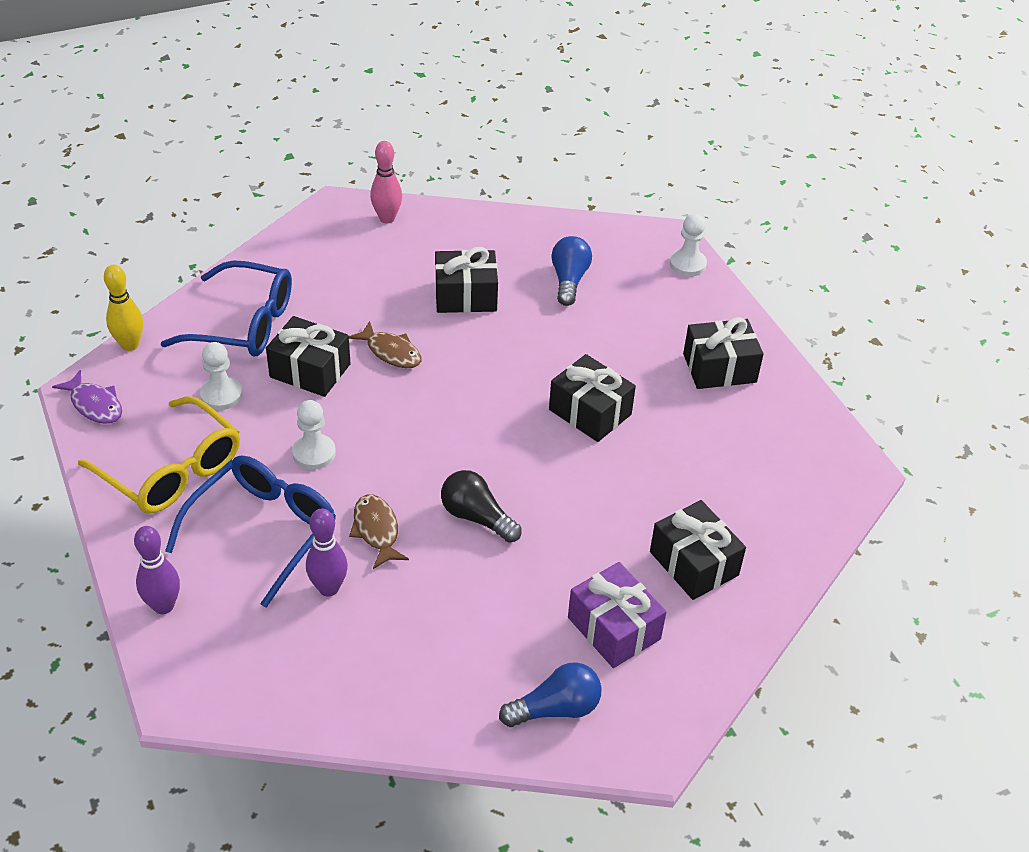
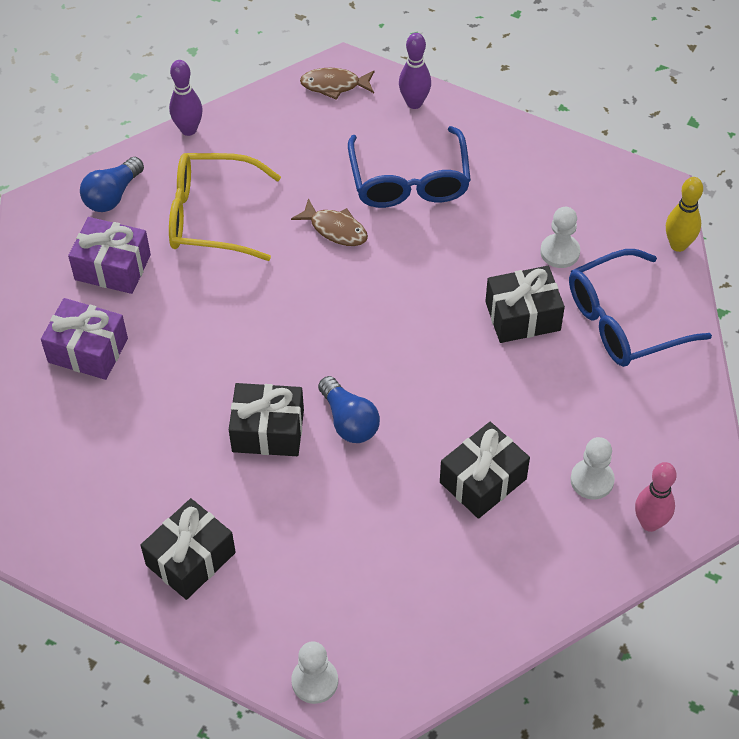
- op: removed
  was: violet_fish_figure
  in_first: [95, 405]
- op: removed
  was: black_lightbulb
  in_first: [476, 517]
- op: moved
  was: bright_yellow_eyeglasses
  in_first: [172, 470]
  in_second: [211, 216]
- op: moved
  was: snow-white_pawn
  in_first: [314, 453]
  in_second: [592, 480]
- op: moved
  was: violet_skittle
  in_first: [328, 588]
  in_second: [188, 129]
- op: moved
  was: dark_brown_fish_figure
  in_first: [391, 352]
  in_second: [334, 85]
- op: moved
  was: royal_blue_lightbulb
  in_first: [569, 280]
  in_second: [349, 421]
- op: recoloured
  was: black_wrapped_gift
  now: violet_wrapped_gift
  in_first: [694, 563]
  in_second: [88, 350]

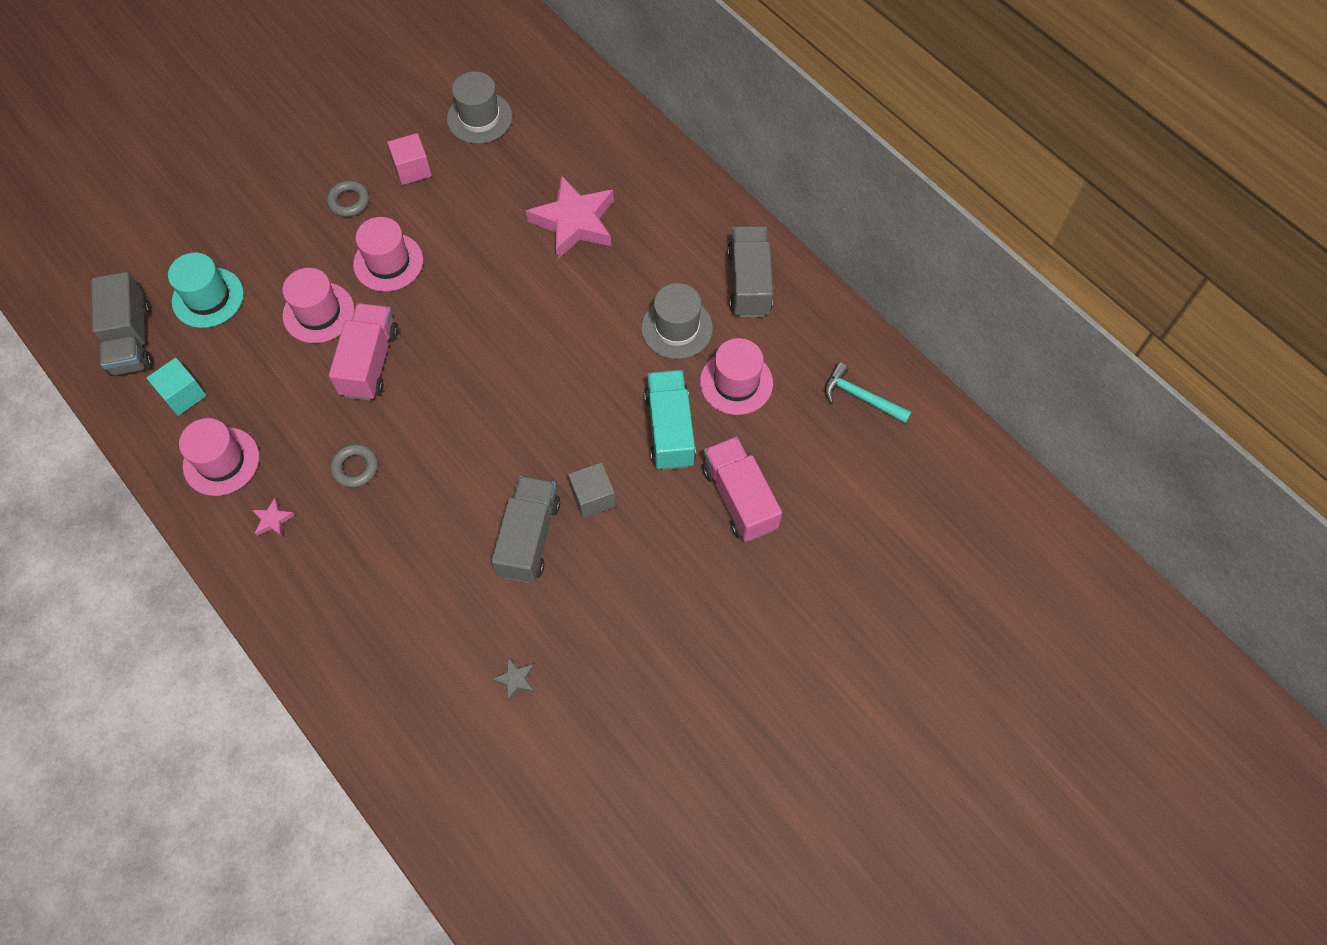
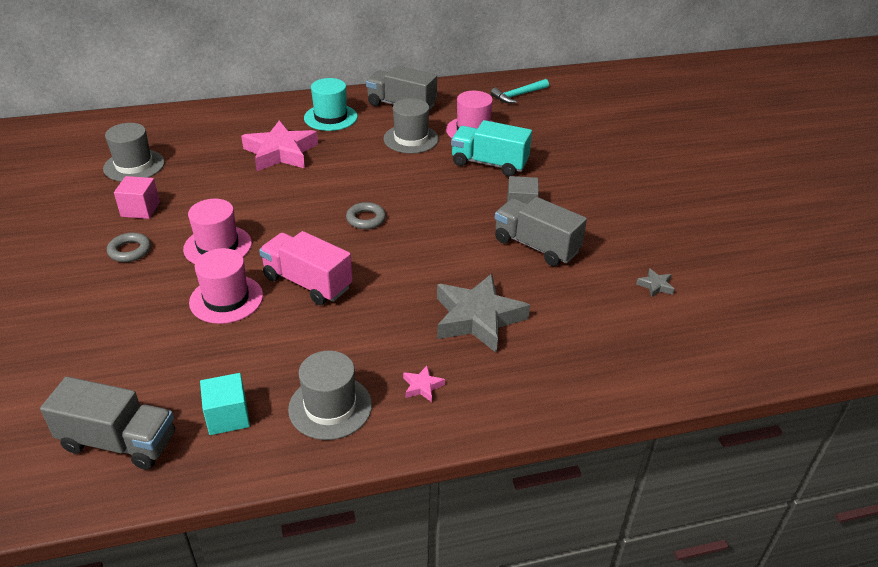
- op: removed
  was: rosy_toy_truck
  in_first: [739, 498]
- op: added
  now: gray_five-pointed_star
  in_second: [477, 318]
- op: moved
  was: aqua_hat
  in_first: [208, 297]
  in_second: [330, 117]
- op: moved
  was: gray_ring
  in_first: [355, 468]
  in_second: [366, 219]
- op: recoloured
  was: rosy_hat
  now: gray_hat
  in_first: [221, 461]
  in_second: [330, 407]

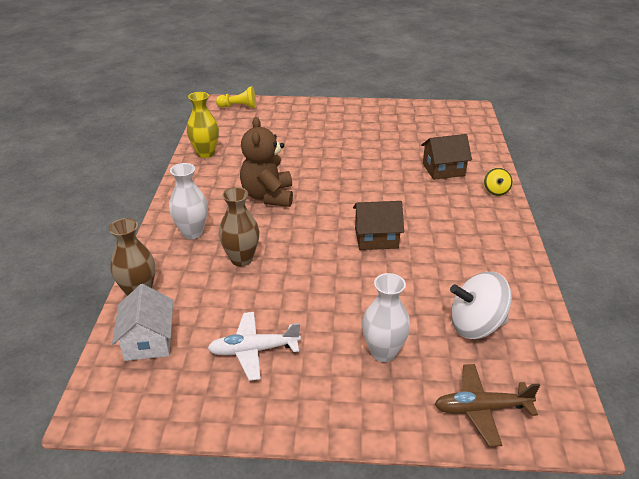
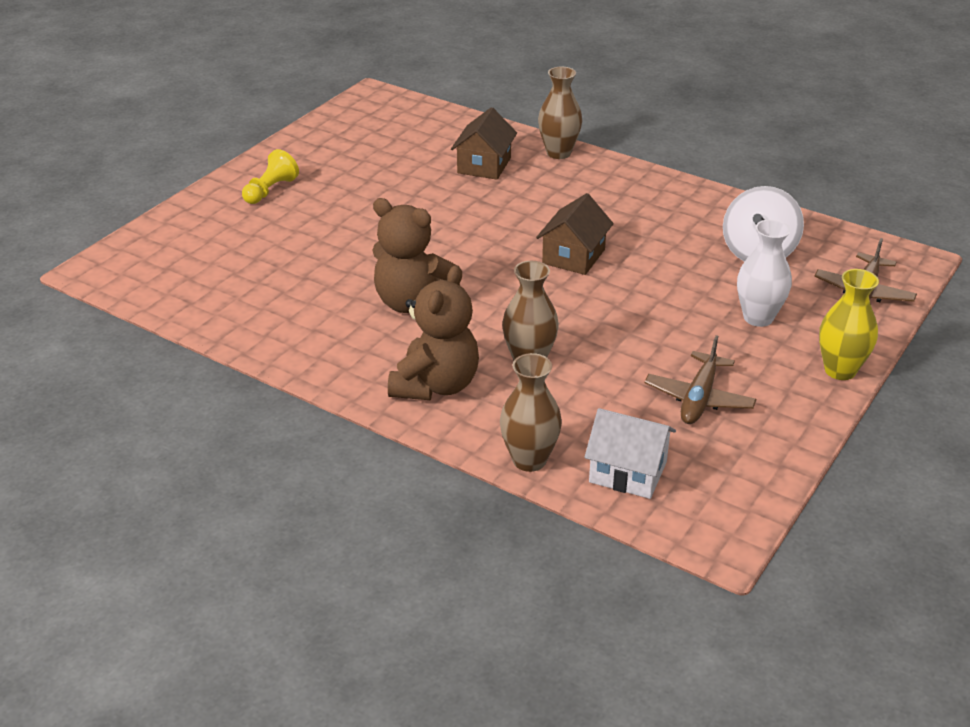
- op: moved
  was: bright_yellow_vase
  in_first: [205, 153]
  in_second: [840, 370]
- op: moved
  was: bright_yellow_pawn
  in_first: [238, 107]
  in_second: [270, 190]
- op: replaced
  was: snow-white_vase
  now: dark_brown_stuffed_bear
  in_first: [192, 232]
  in_second: [436, 385]
- op: replaced
  was: bright_yellow_whirligig
  now: dark_brown_vase
  in_first: [496, 191]
  in_second: [558, 153]
- op: recoloured
  was: snow-white_plane
  now: dark_brown_plane
  in_first: [253, 350]
  in_second: [699, 399]

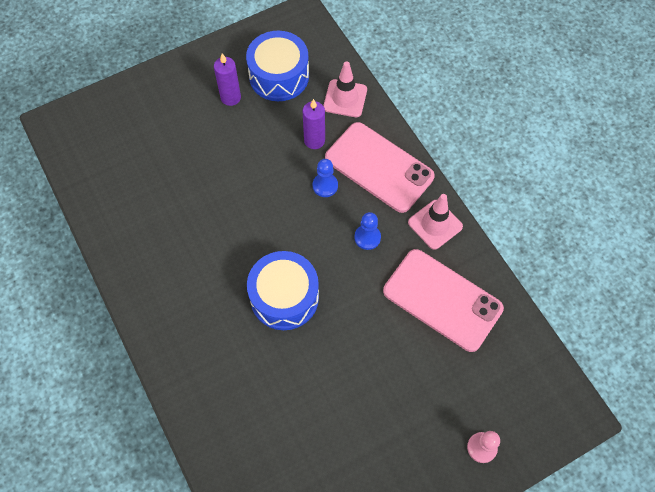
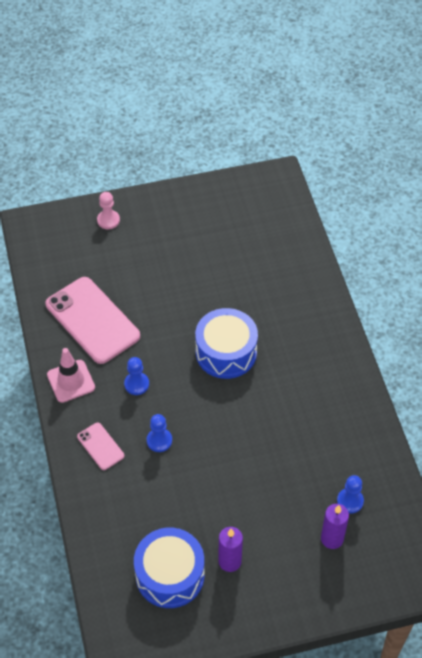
- op: removed
  was: rosy_traffic_cone
  in_first: [345, 98]
- op: added
  now: royal_blue_pawn
  in_second: [350, 501]
- op: moved
  was: violet_wax_candle
  in_first: [314, 140]
  in_second: [332, 539]
- op: resized
  was: rosy_phone
  in_first: [379, 167]
  in_second: [100, 446]
  ratio: 0.48

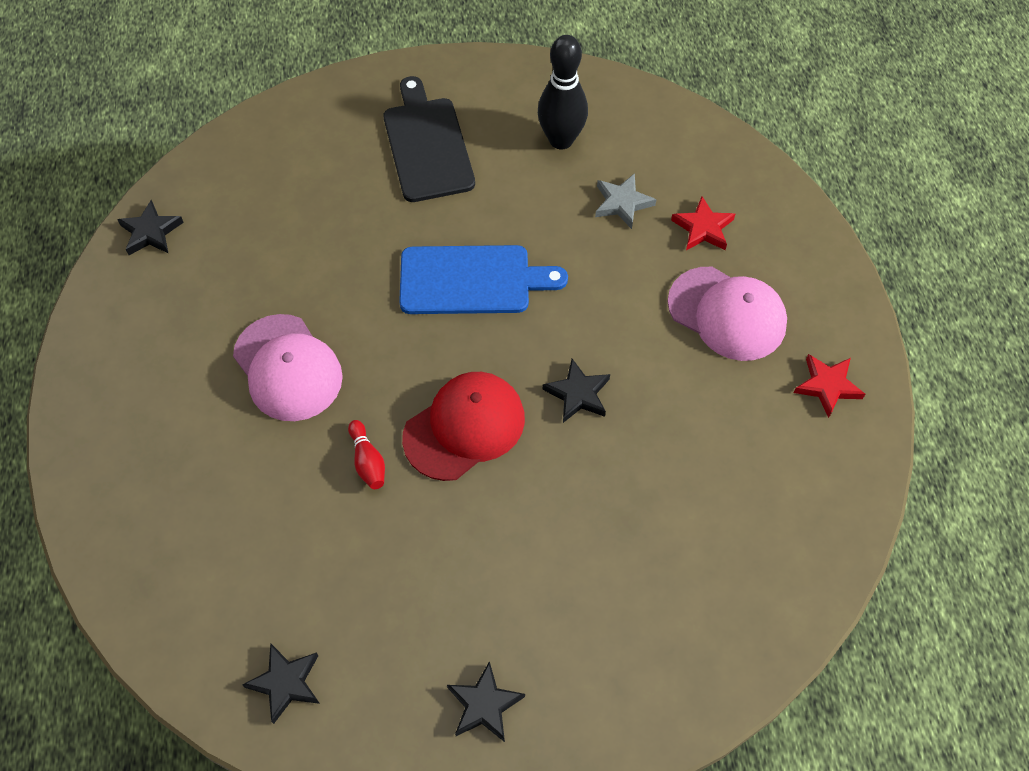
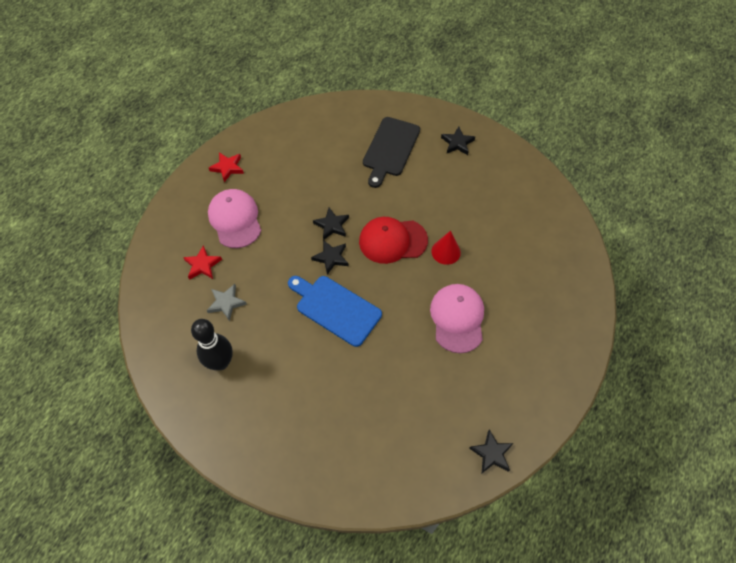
- op: moved
  was: black_five-pointed_star
  in_first: [286, 683]
  in_second: [331, 257]
- op: moved
  was: black_cutting_board
  in_first: [427, 145]
  in_second: [390, 149]
- op: replaced
  was: red_skittle
  now: red_solid_cone
  in_first: [367, 461]
  in_second: [446, 251]

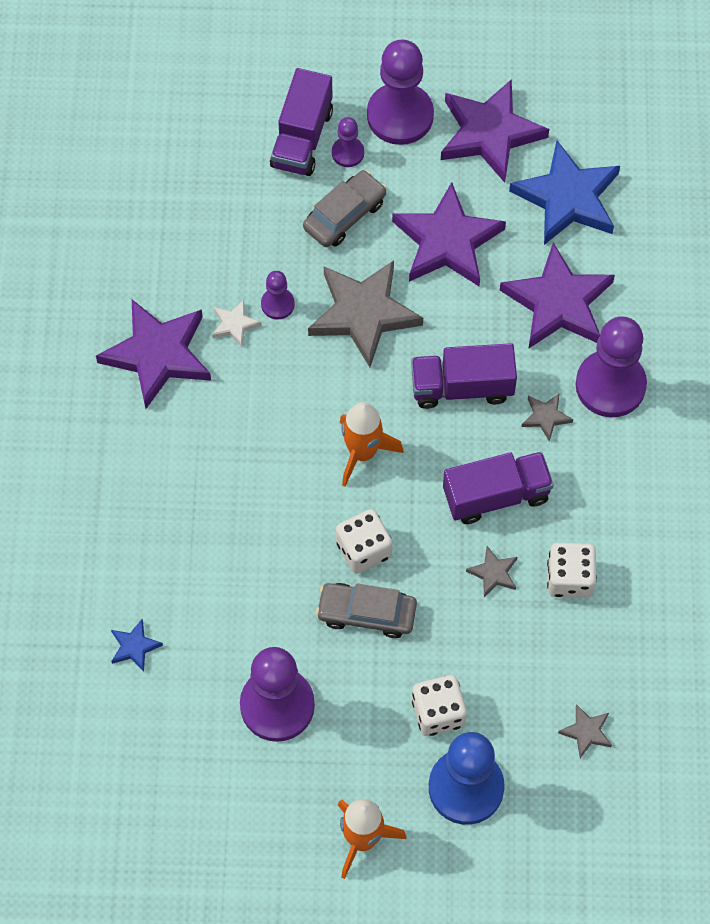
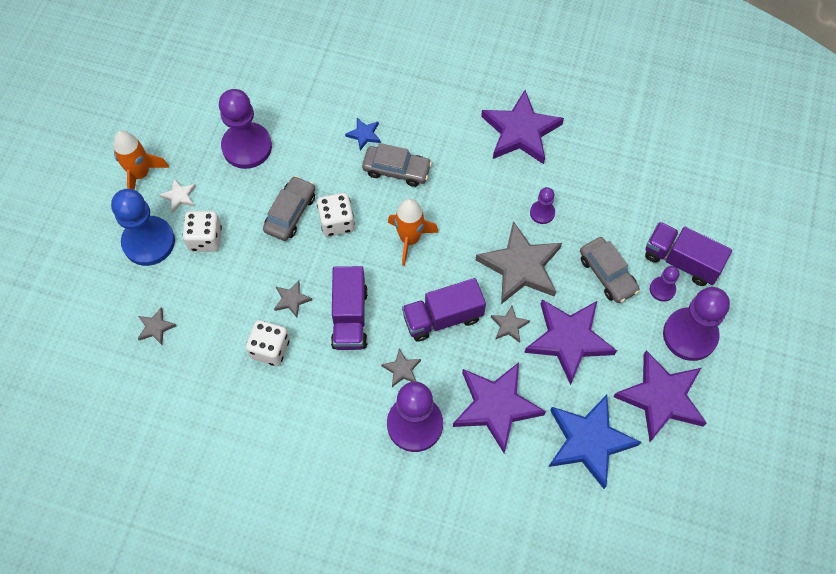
- op: added
  now: gray_automobile
  in_second: [396, 170]
- op: added
  now: gray_five-pointed_star
  in_second: [509, 325]
- op: moved
  was: royal_blue_five-pointed_star
  in_first: [134, 647]
  in_second: [364, 135]
- op: moved
  was: snow-white_five-pointed_star
  in_first: [234, 324]
  in_second: [179, 196]
- op: turned
  was: violet_toy_truck
  in_first: [462, 387]
  in_second: [443, 318]
  clockwise: -120

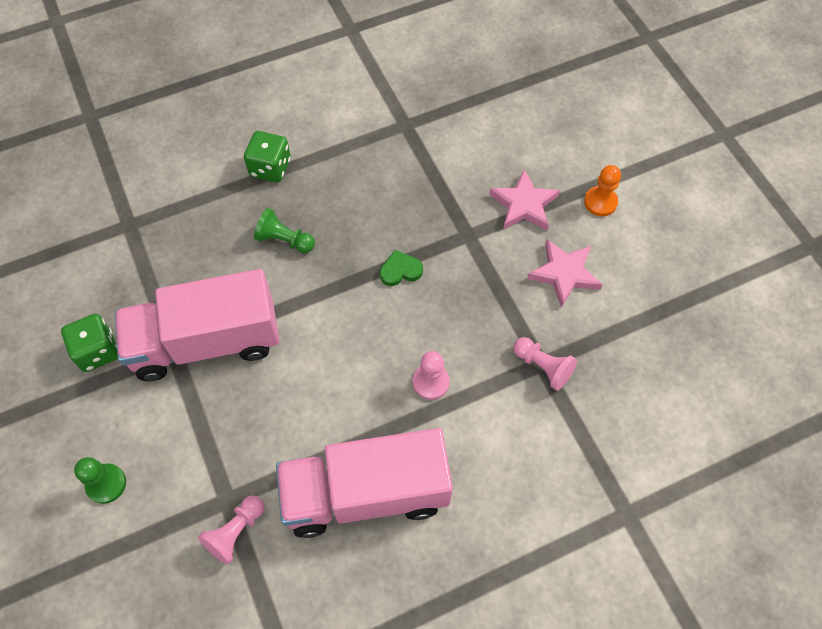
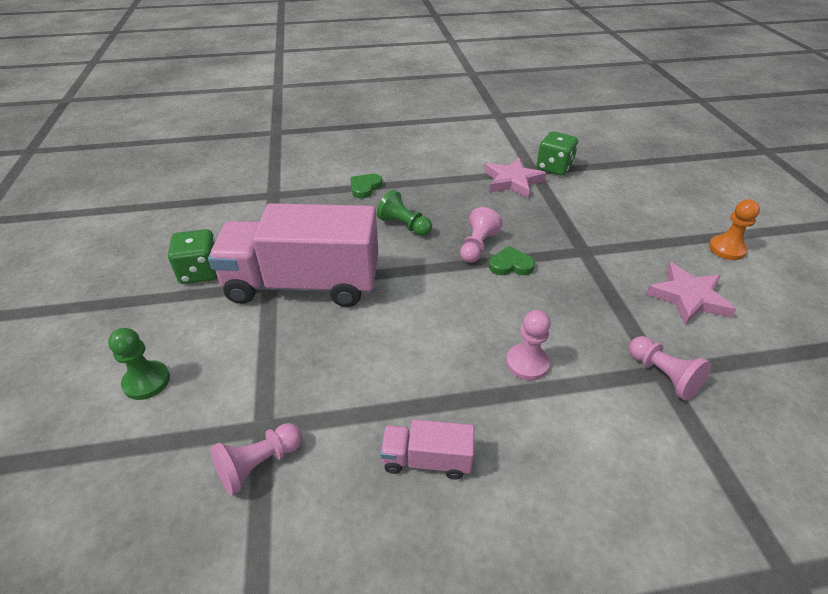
- op: added
  now: emerald_heart
  in_second: [365, 187]
- op: added
  now: rosy_pawn
  in_second: [477, 246]
- op: moved
  was: emerald_dice
  in_first: [270, 168]
  in_second: [554, 167]
- op: moved
  was: rosy_five-pointed_star
  in_first: [524, 205]
  in_second: [512, 181]
- op: resized
  was: rosy_toy_truck
  in_first: [366, 493]
  in_second: [427, 460]
  ratio: 0.43

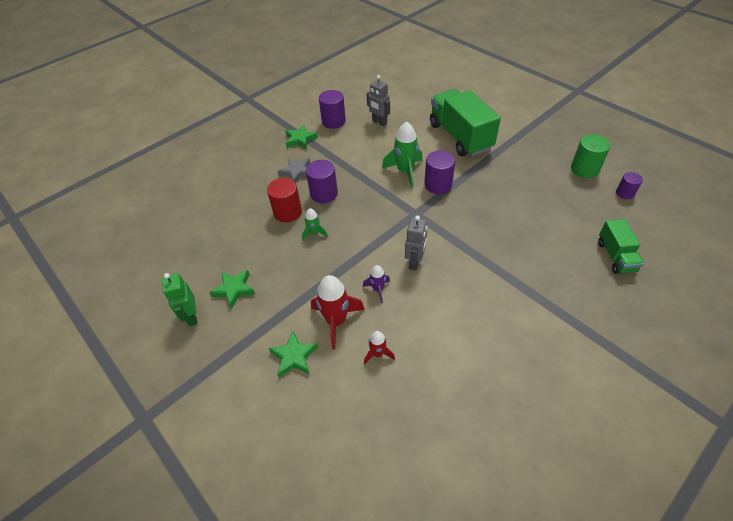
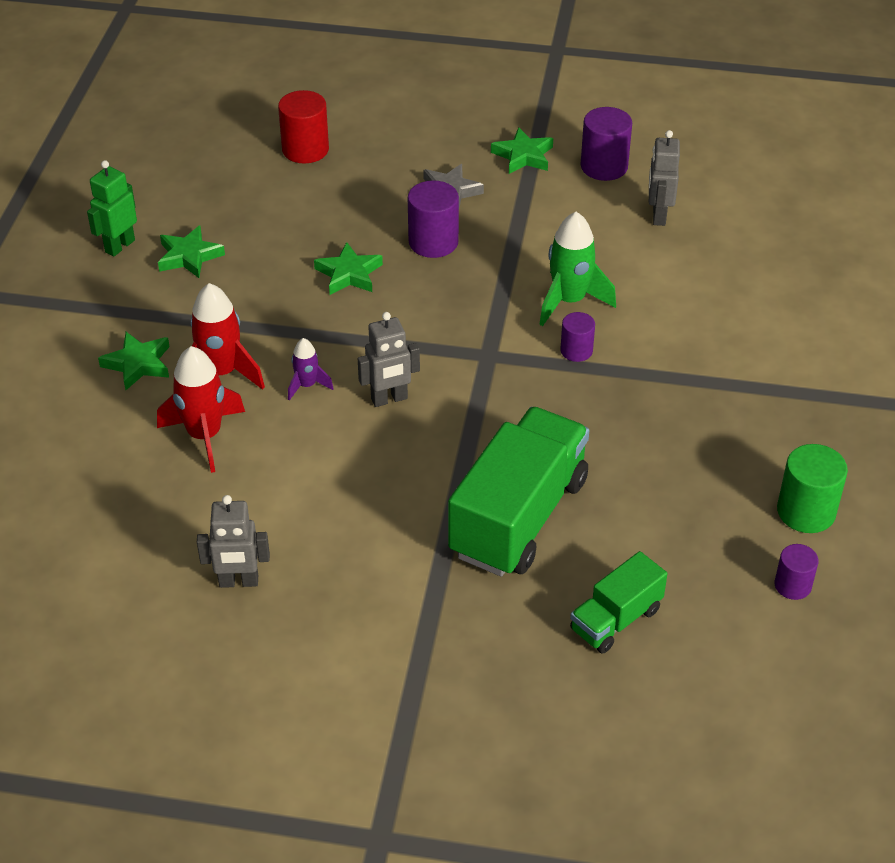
- op: added
  now: gray_robot
  in_second: [238, 582]
- op: moved
  was: red_solid_cylinder
  in_first: [287, 212]
  in_second: [305, 150]
- op: moved
  was: emerald_toy_truck
  in_first: [460, 136]
  in_second: [519, 517]
- op: replaced
  was: emerald_toy_rocket
  now: emerald_five-pointed_star
  in_first: [314, 233]
  in_second: [349, 274]
- op: resized
  was: red_toy_rocket
  in_first: [378, 353]
  in_second: [205, 436]
  ratio: 1.84
- op: resized
  was: violet_solid_cylinder
  in_first: [438, 185]
  in_second: [576, 351]
  ratio: 0.61

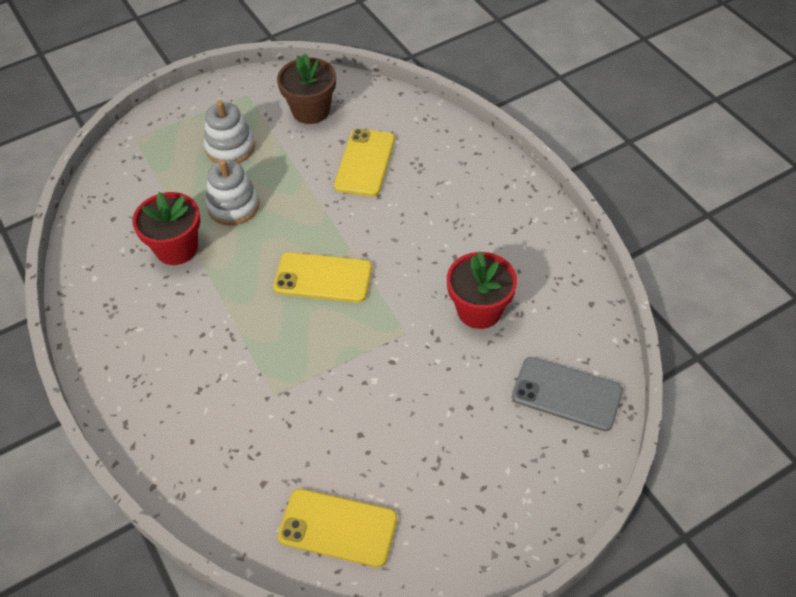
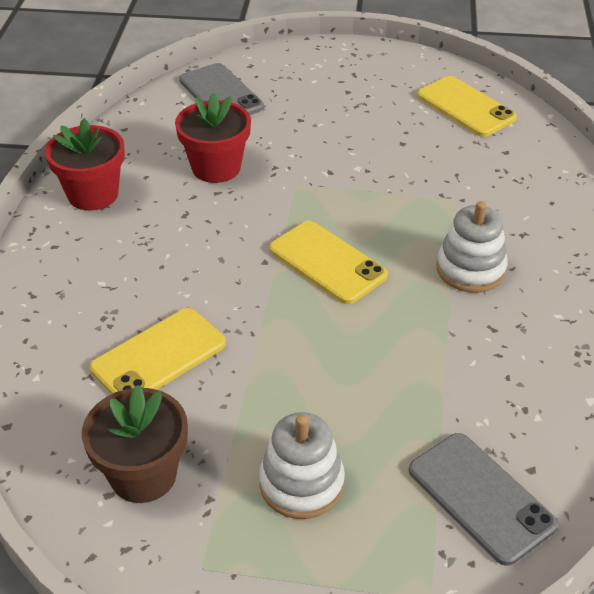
- op: added
  now: gray_phone
  in_second: [480, 497]
- op: moved
  was: red_potted_plant
  in_first: [176, 248]
  in_second: [93, 194]
- op: moved
  was: snow-white_stacking_rings
  in_first: [233, 206]
  in_second: [470, 269]

